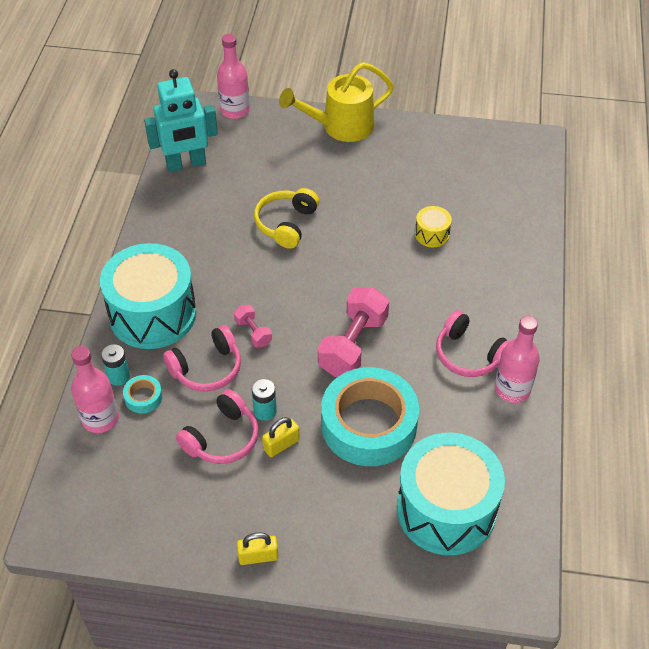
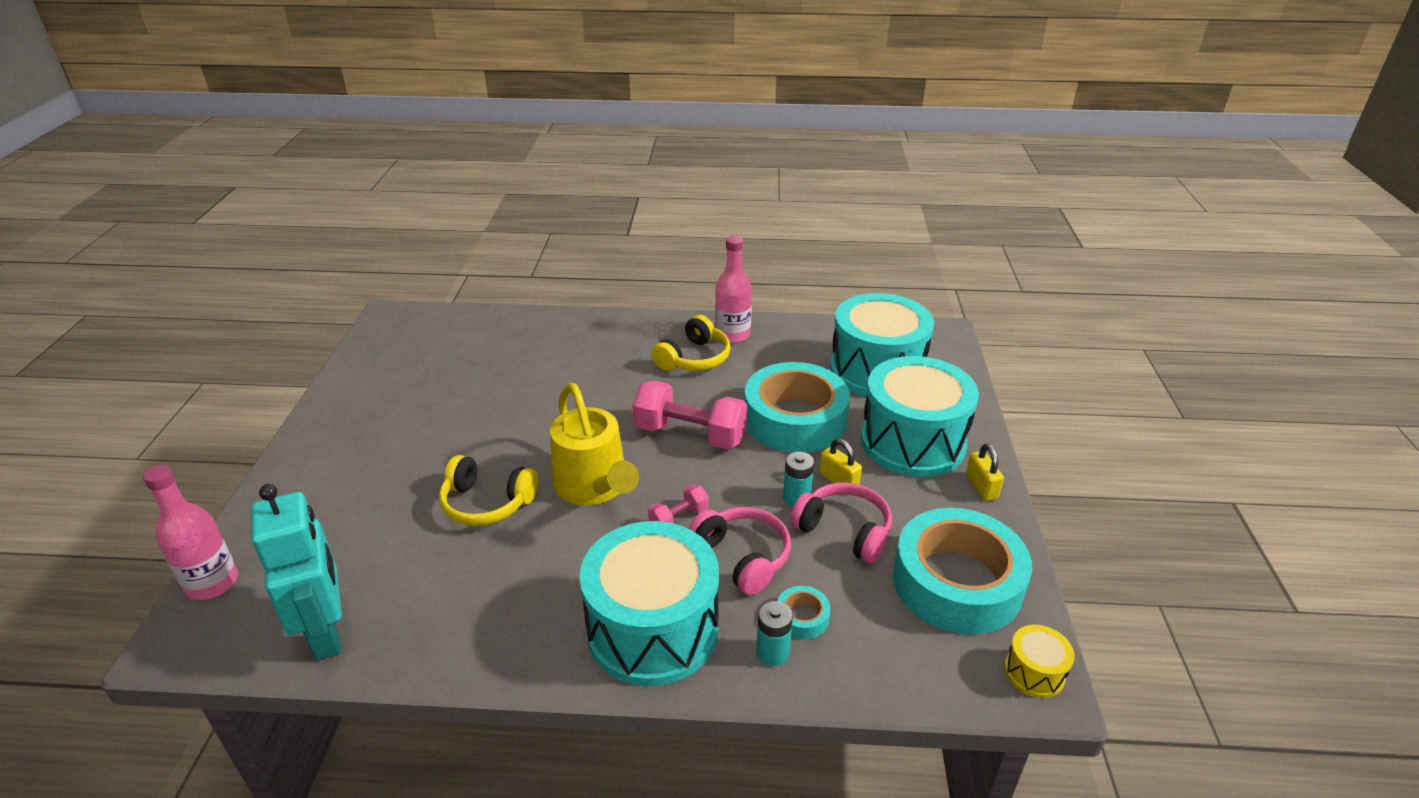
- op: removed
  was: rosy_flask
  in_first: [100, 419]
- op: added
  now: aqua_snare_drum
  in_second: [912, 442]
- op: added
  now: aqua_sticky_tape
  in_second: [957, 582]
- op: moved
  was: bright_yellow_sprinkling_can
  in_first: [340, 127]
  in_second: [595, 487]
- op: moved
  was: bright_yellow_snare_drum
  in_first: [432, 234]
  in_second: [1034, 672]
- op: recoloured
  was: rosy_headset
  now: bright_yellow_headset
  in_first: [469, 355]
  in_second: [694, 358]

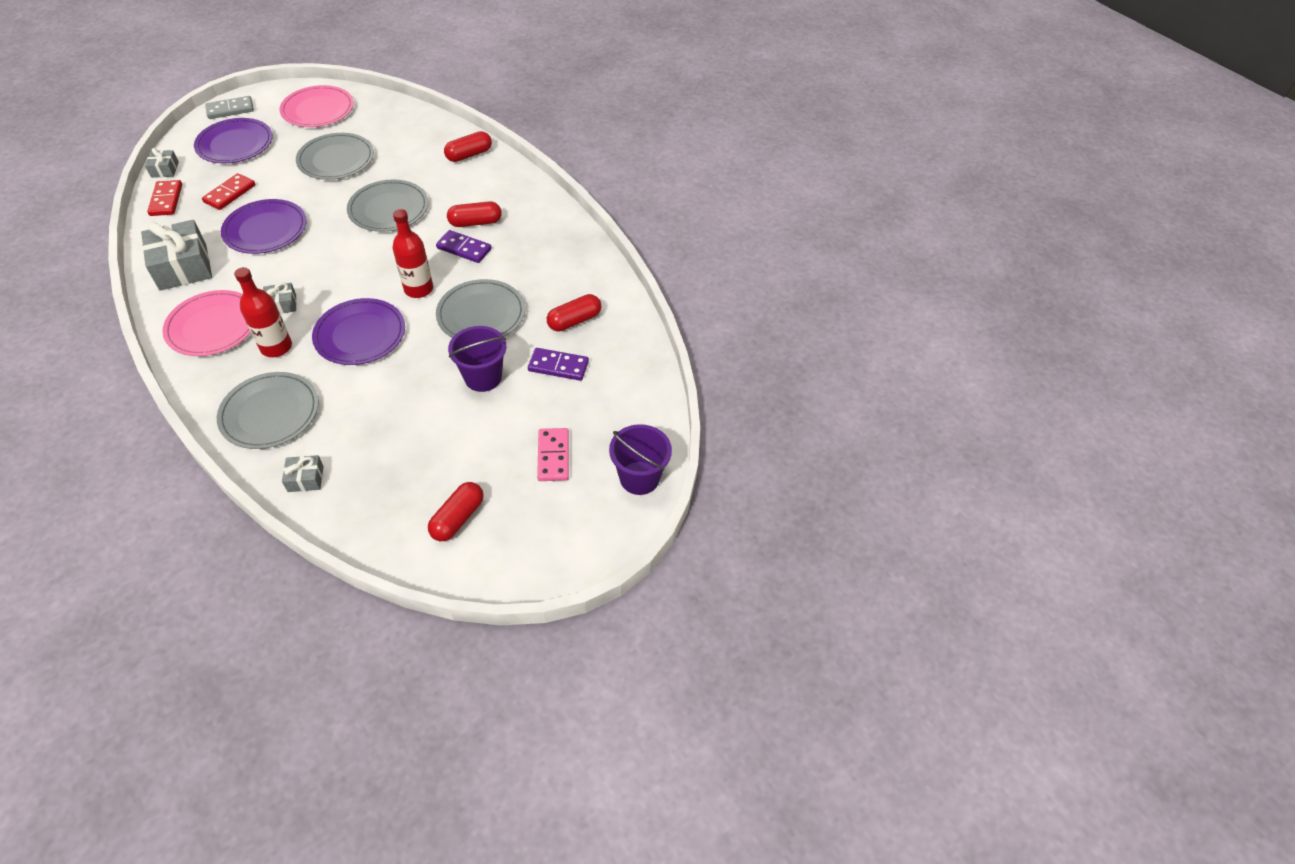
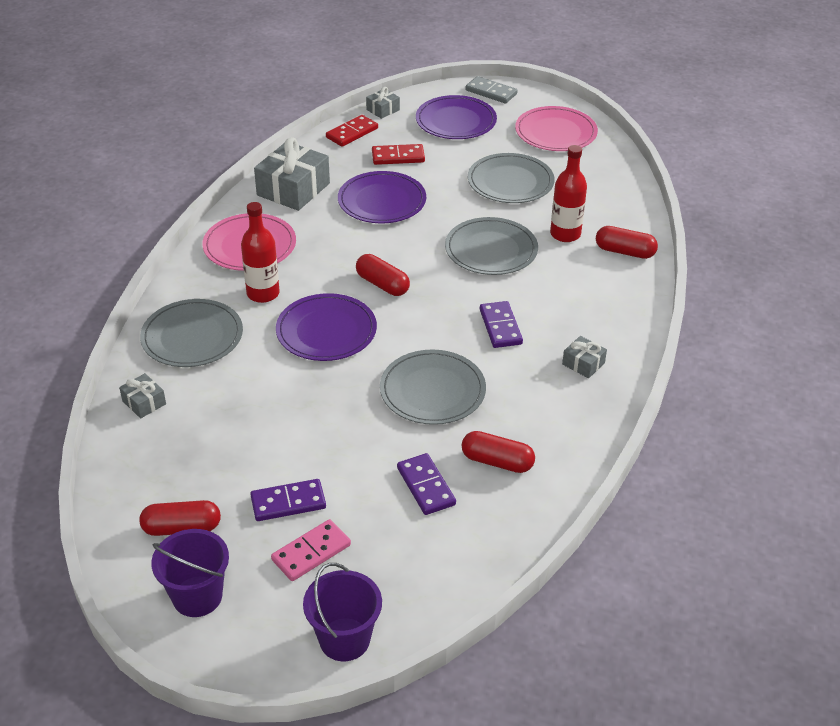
- op: added
  now: violet_domino_piece
  in_second: [288, 503]
- op: moved
  was: gray_wrapped_gift
  in_first: [282, 304]
  in_second: [583, 363]
- op: moved
  was: red_flask
  in_first: [418, 289]
  in_second: [565, 234]
- op: moved
  was: red_pill_shape
  in_first: [475, 222]
  in_second: [382, 284]
- op: moved
  was: violet_bucket
  in_first: [483, 377]
  in_second: [197, 596]

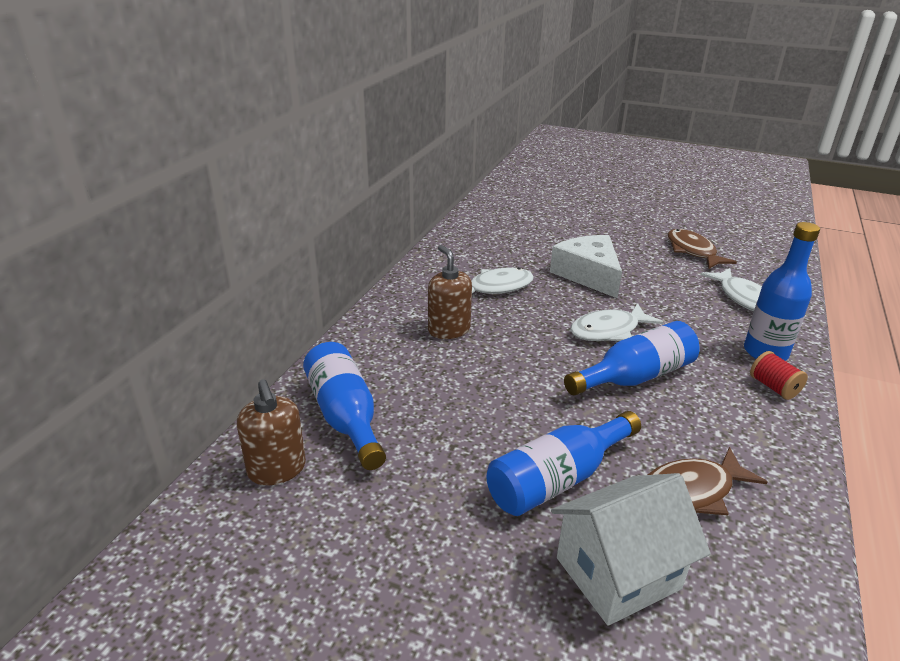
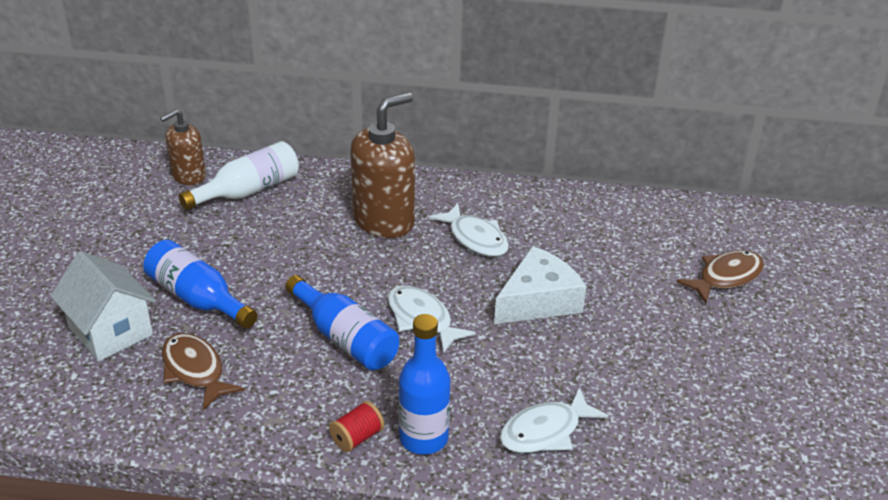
- op: moved
  was: dark_brown_fish_figure
  in_first: [692, 251]
  in_second: [726, 277]
- op: recoloured
  was: royal_blue_flask
  now: snow-white_flask
  in_first: [345, 417]
  in_second: [248, 191]
- op: resized
  was: dark_brown_soap_dispenser
  in_first: [449, 330]
  in_second: [384, 220]
  ratio: 1.68

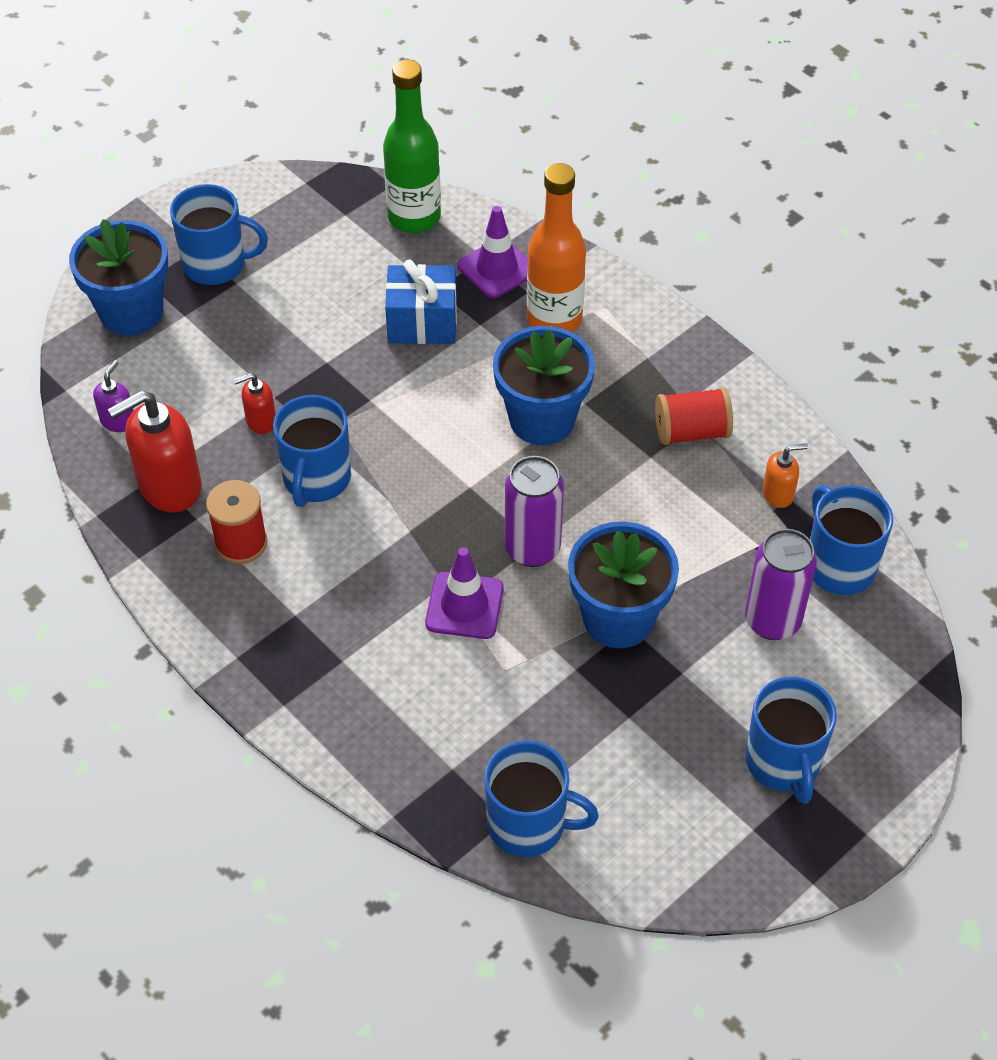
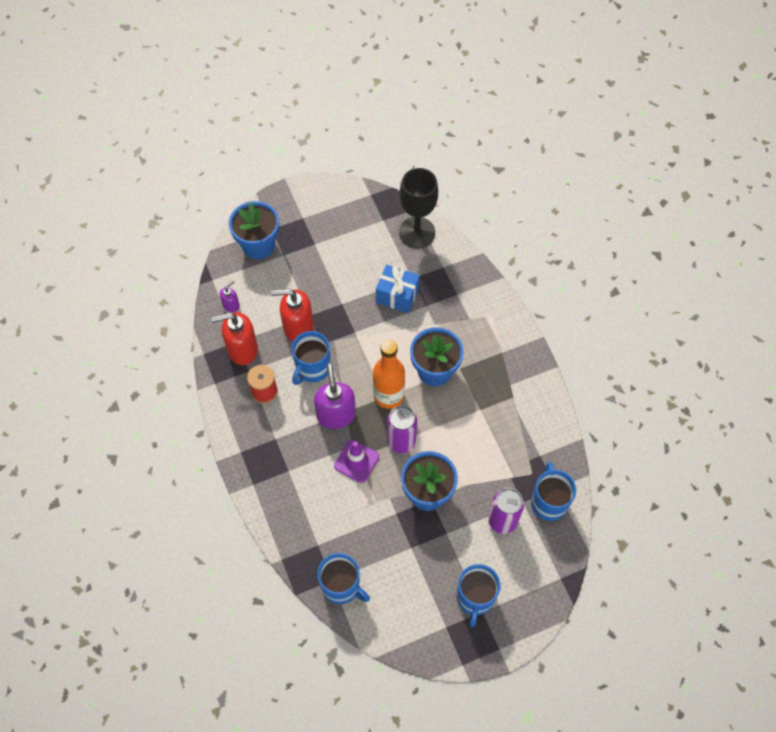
- op: removed
  was: royal_blue_coffee_mug
  in_first: [216, 264]
- op: removed
  was: violet_traffic_cone
  in_first: [497, 269]
- op: removed
  was: red_spool
  in_first: [691, 432]
- op: removed
  was: orange-coloured_soap_dispenser
  in_first: [778, 494]
- op: added
  now: violet_soap_dispenser
  in_second: [336, 414]
- op: moved
  was: orange-coloured_flask
  in_first: [554, 319]
  in_second: [388, 395]
- op: replaced
  was: emerald_flask
  now: black_wine_glass
  in_first: [414, 217]
  in_second: [417, 232]
- op: resized
  was: red_soap_dispenser
  in_first: [260, 421]
  in_second: [298, 327]
  ratio: 1.97

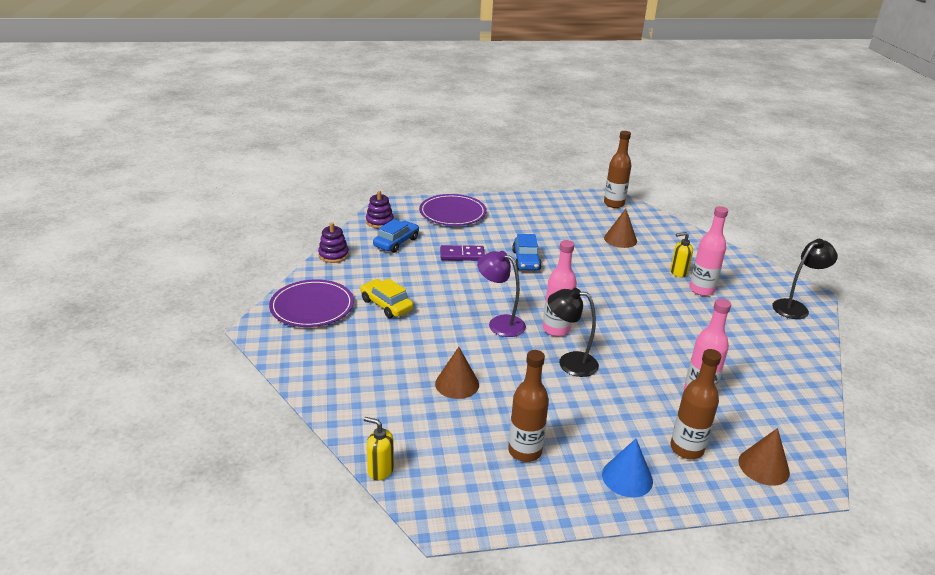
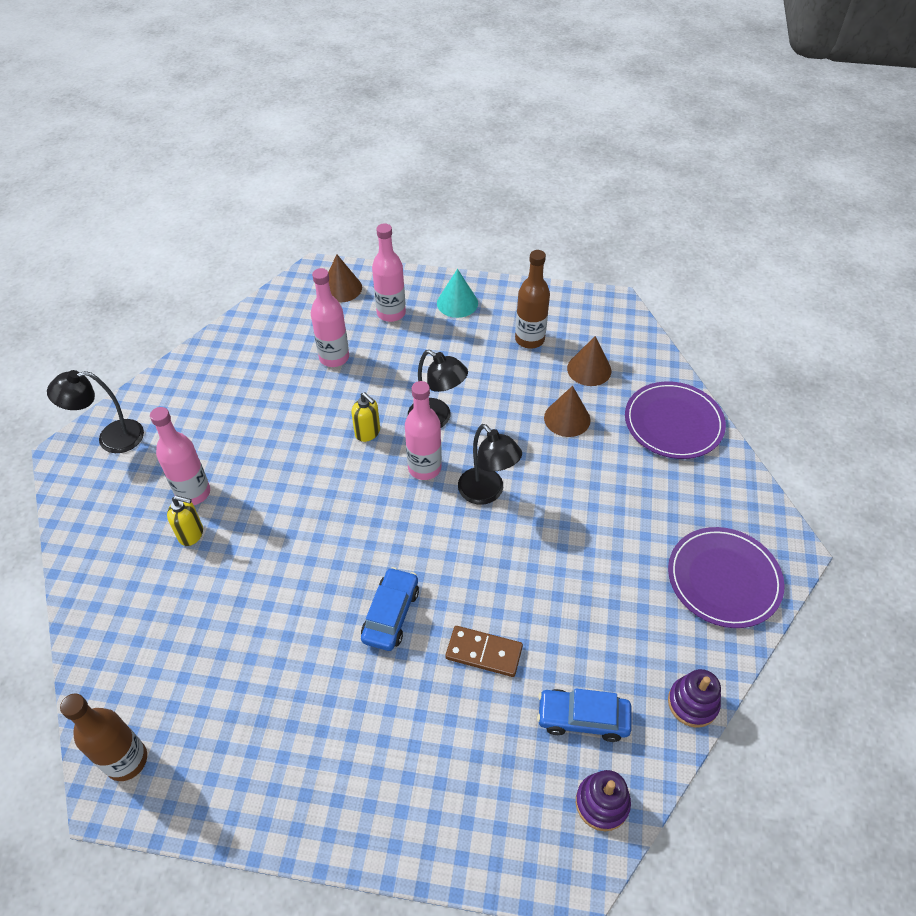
- op: removed
  was: bright_yellow_automobile
  in_first: [386, 305]
- op: moved
  was: bright_yellow_soap_dispenser
  in_first: [380, 470]
  in_second: [368, 433]
- op: moved
  was: violet_flat_dish
  in_first: [452, 213]
  in_second: [673, 423]
- op: moved
  was: dark_brown_solid_cone
  in_first: [620, 239]
  in_second: [589, 369]
- op: recoloured
  was: violet_domino_piece
  now: dark_brown_domino_piece
  in_first: [462, 255]
  in_second: [484, 653]
- op: recoloured
  was: violet_desk_lamp
  now: black_desk_lamp
  in_first: [500, 323]
  in_second: [487, 493]
- op: recoloured
  was: royal_blue_solid_cone
  now: aqua_solid_cone
  in_first: [627, 477]
  in_second: [457, 303]
- op: recoloured
  was: dark_brown_flask
  now: rosy_flask
  in_first: [686, 449]
  in_second: [391, 313]
- op: turned
  was: royal_blue_automobile
  in_first: [396, 242]
  in_second: [583, 718]
  clockwise: 45

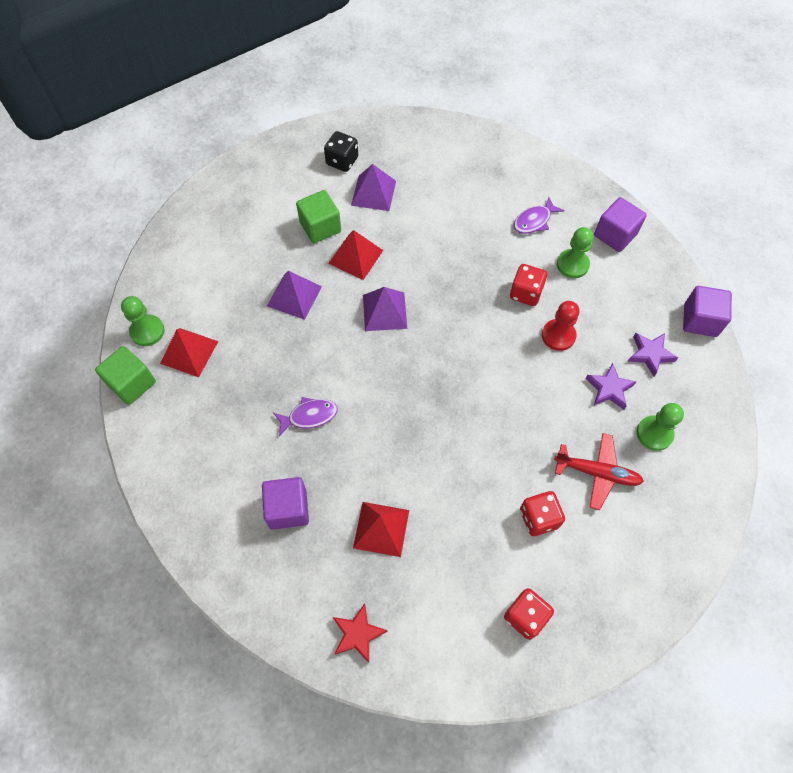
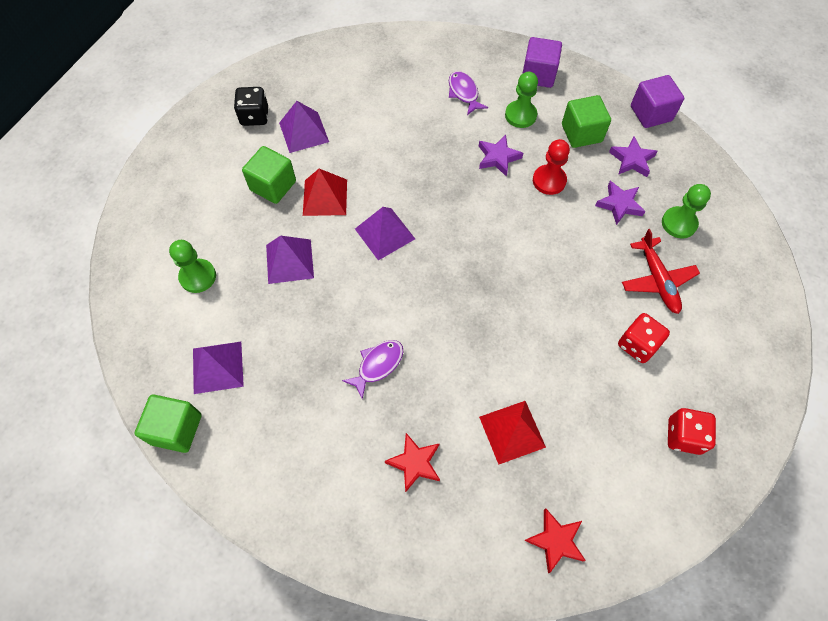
- op: added
  now: emerald_solid_cube
  in_second: [581, 133]
- op: moved
  was: emerald_pawn
  in_first: [147, 331]
  in_second: [198, 276]
- op: replaced
  was: violet_solid_cube
  now: red_five-pointed_star
  in_first: [288, 509]
  in_second: [415, 463]
- op: replaced
  was: red_dice
  now: violet_five-pointed_star
  in_first: [526, 293]
  in_second: [498, 158]
- op: recoloured
  was: red_pyramid
  now: violet_pyramid
  in_first: [189, 352]
  in_second: [217, 367]
- op: turned
  was: violet_fish_figure
  in_first: [534, 221]
  in_second: [464, 93]
  clockwise: 135
- op: turned
  was: red_plane
  in_first: [597, 473]
  in_second: [657, 280]
  clockwise: 90

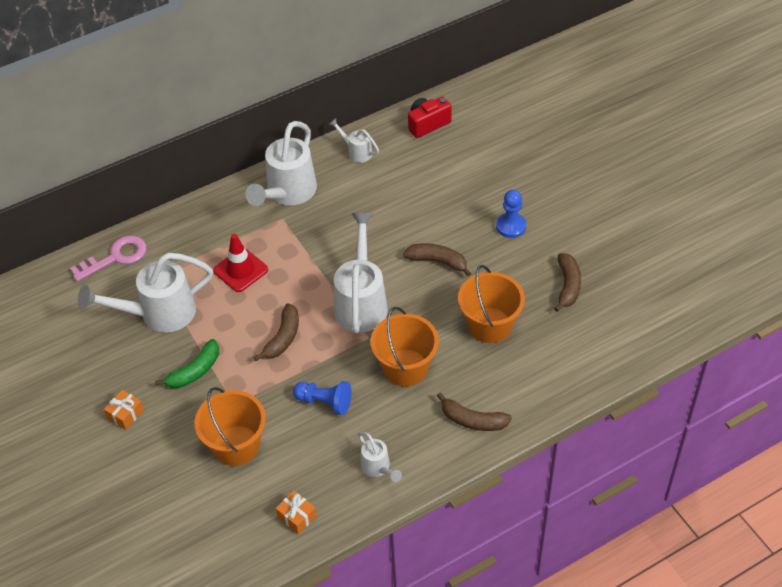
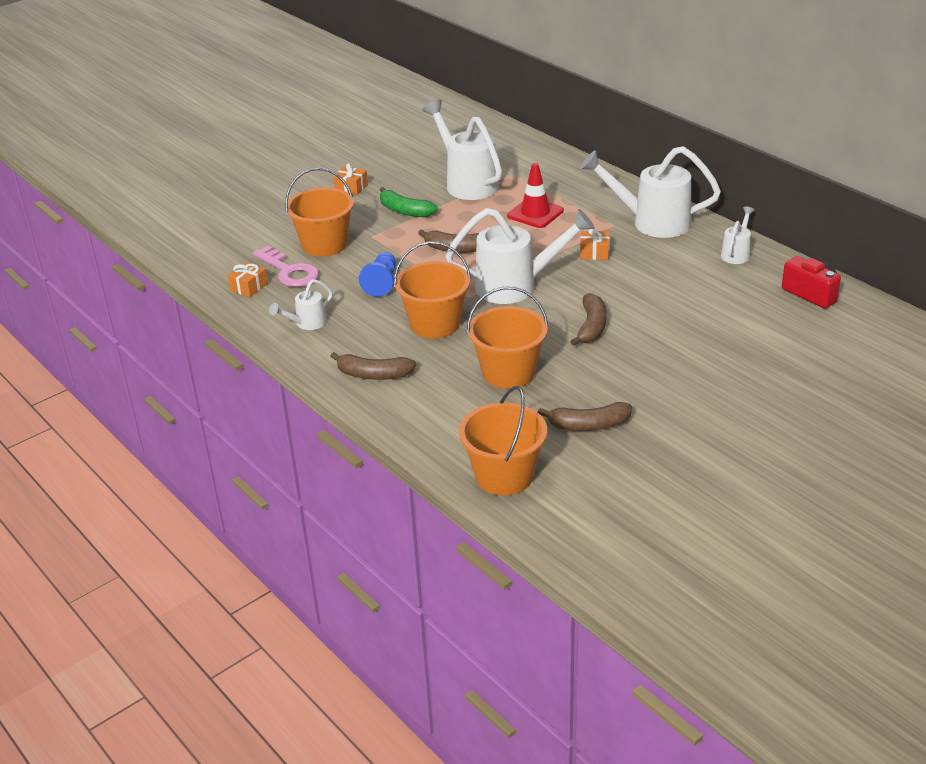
- op: removed
  was: royal_blue_pawn
  in_first: [511, 226]
- op: added
  now: orange-coloured_bucket
  in_second: [504, 476]
- op: added
  now: orange-coloured_wrapped_gift
  in_second: [594, 253]
- op: moved
  was: rosy_latchkey
  in_first: [116, 257]
  in_second: [289, 271]
- op: turned
  was: dark_brown_banana_fruit
  in_first: [472, 420]
  in_second: [373, 375]
  clockwise: -90

